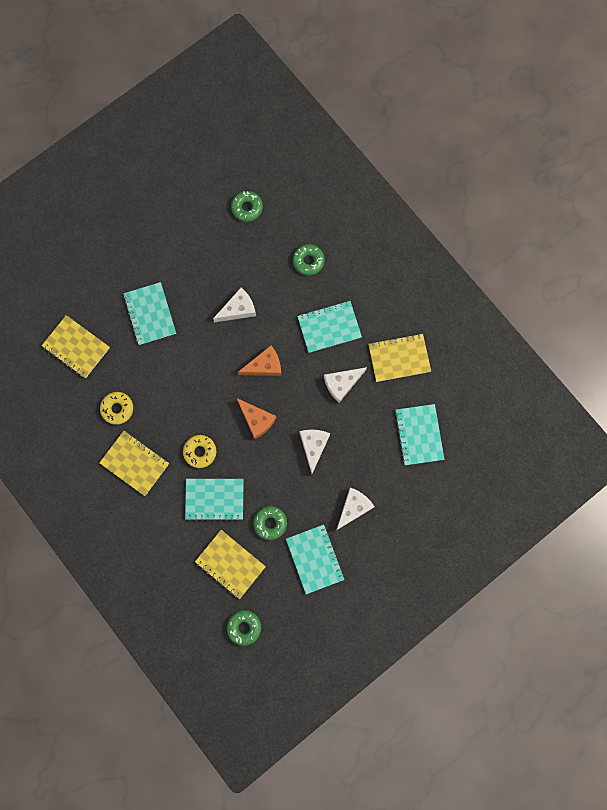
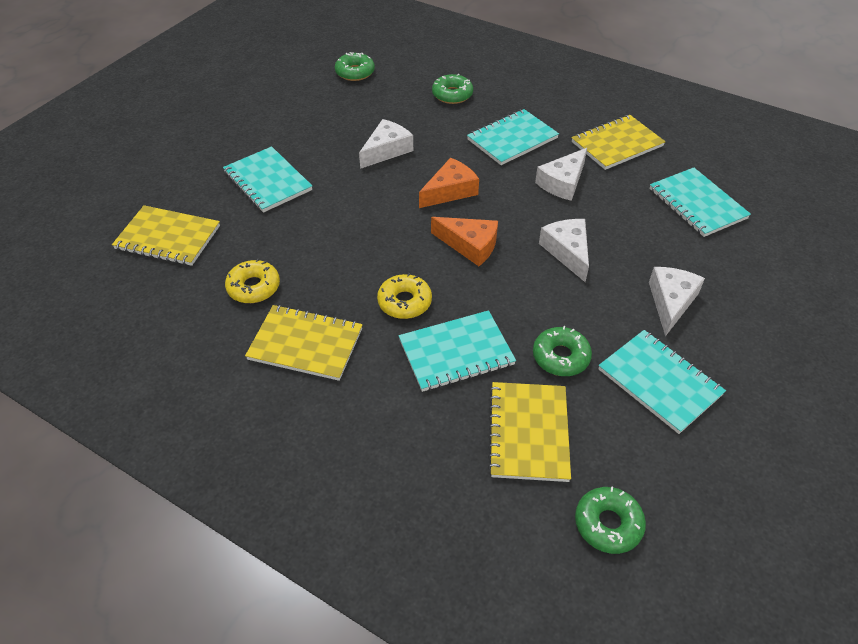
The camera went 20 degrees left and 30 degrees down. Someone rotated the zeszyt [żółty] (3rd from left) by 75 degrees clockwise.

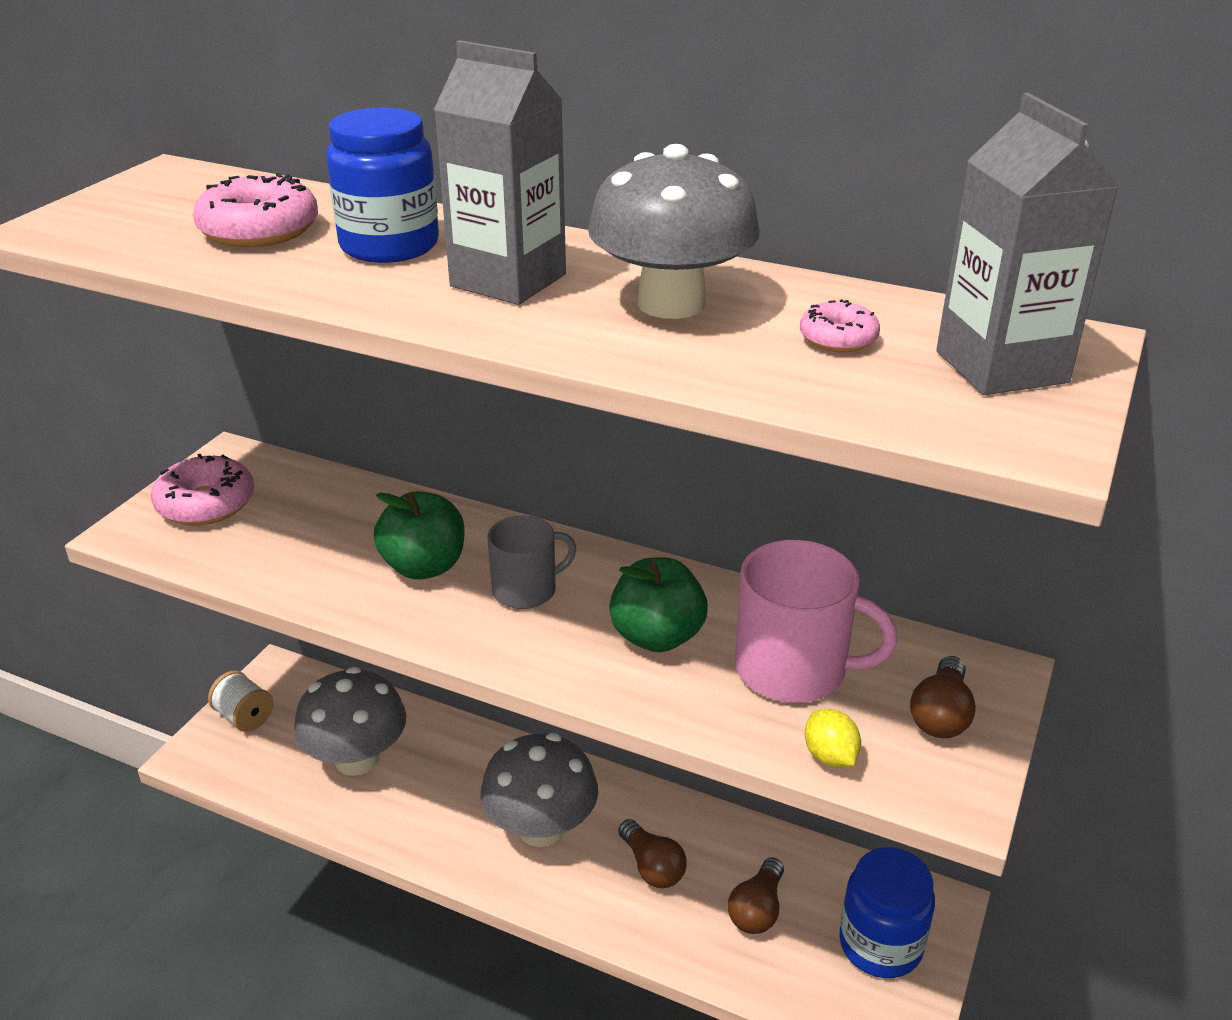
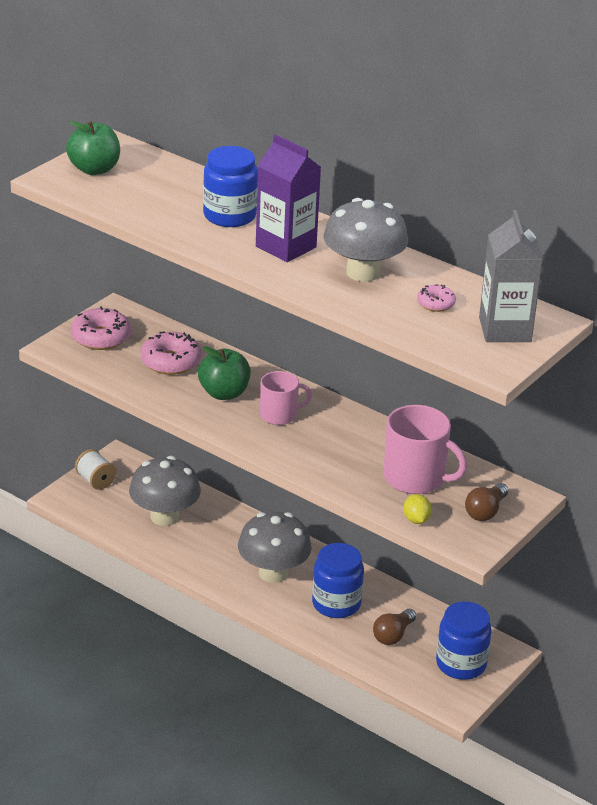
The camera went 10 degrees right and 0 degrees up. Someone carried the donut [różowy] (2nd from left). Someone carried the jabłko [zielony] (2nd from left in the first image). Someone swapped the żarówka [brązowy] (1st from left) for the słoik [niebieski] (2nd from left). Someone repainted the karton mleka [szary] (1st from left), which became the karton mleka [fioletowy]. Someone repainted the kubek [szary], which became the kubek [różowy] (1st from left).

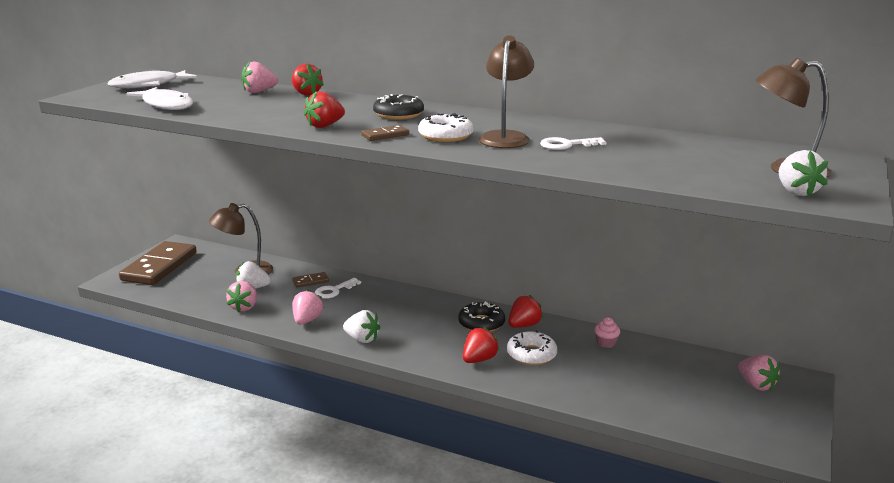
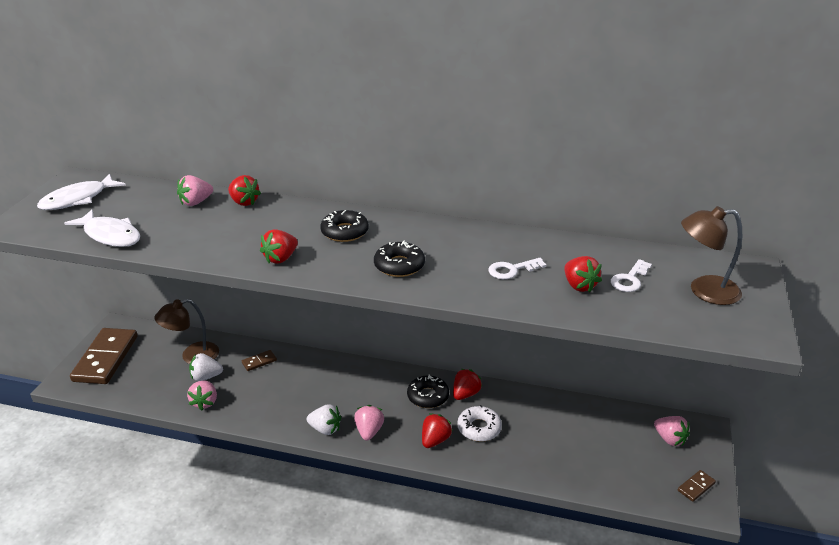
The camera went 10 degrees left and 10 degrees up. Someone took away the lampka [brązowy] (2nd from left). Someone took away the muffinka [różowy]. Someone took away the truskawka [biały] (3rd from left). Someone put down the truskawka [czerwony] (5th from left). Someone carried the truskawka [różowy] (3rd from left). Someone carried the klucz [biały] (1st from left in the first image). Someone carried the kostka domina [brązowy] (3rd from left). Someone repainted the donut [biały] (1st from left), which became the donut [czarny] (2nd from left).

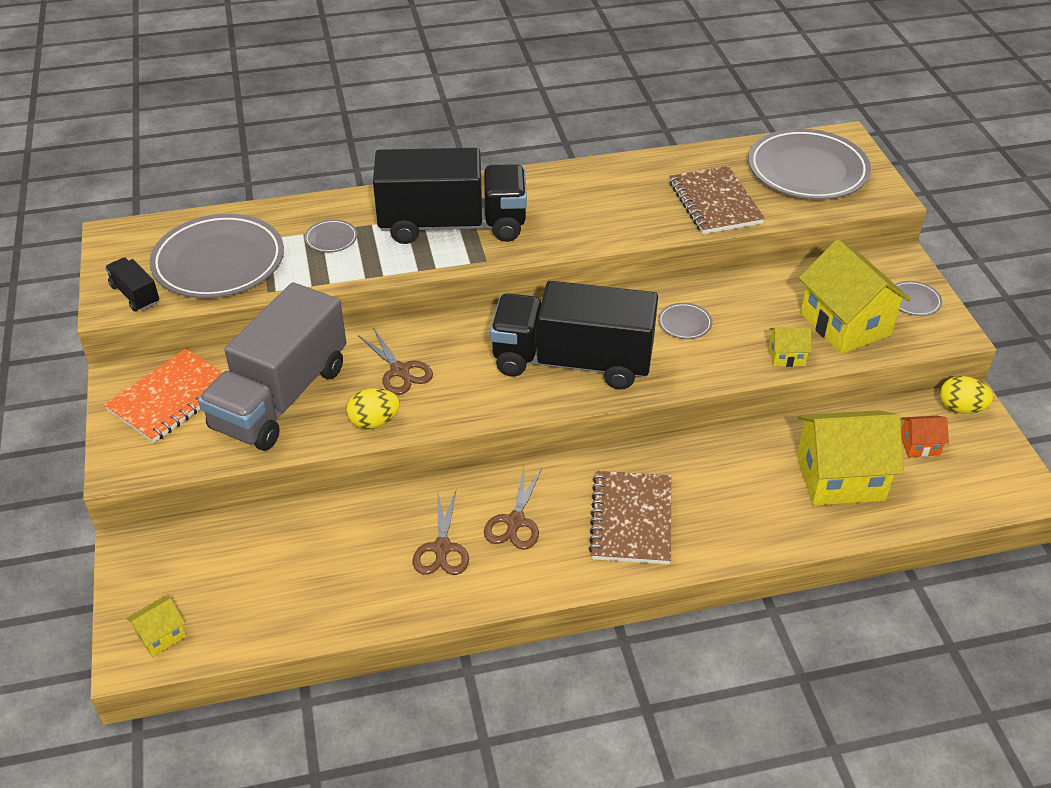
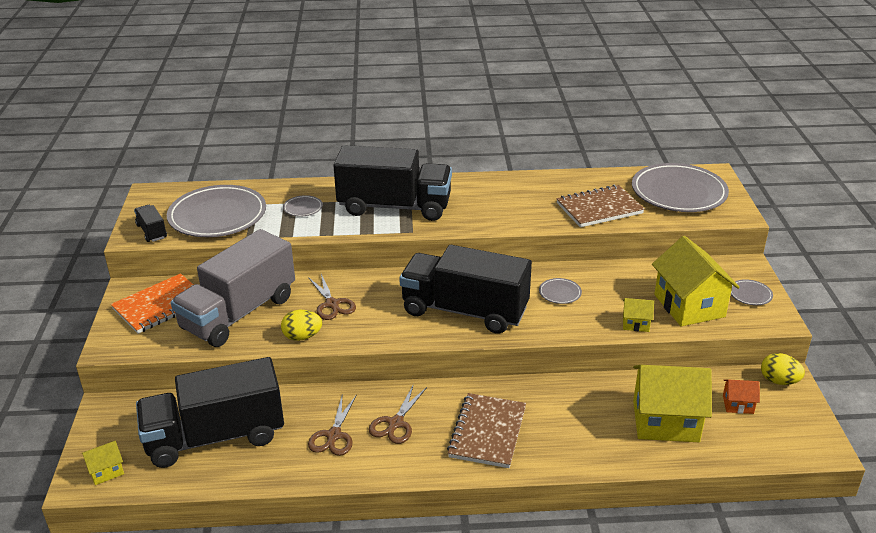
The camera went 10 degrees right and 10 degrees down. Someone put down the ciężarówka [czarny] (2nd from left). Someone rotated the zeszyt [brązowy] (2nd from left) by 75 degrees clockwise.

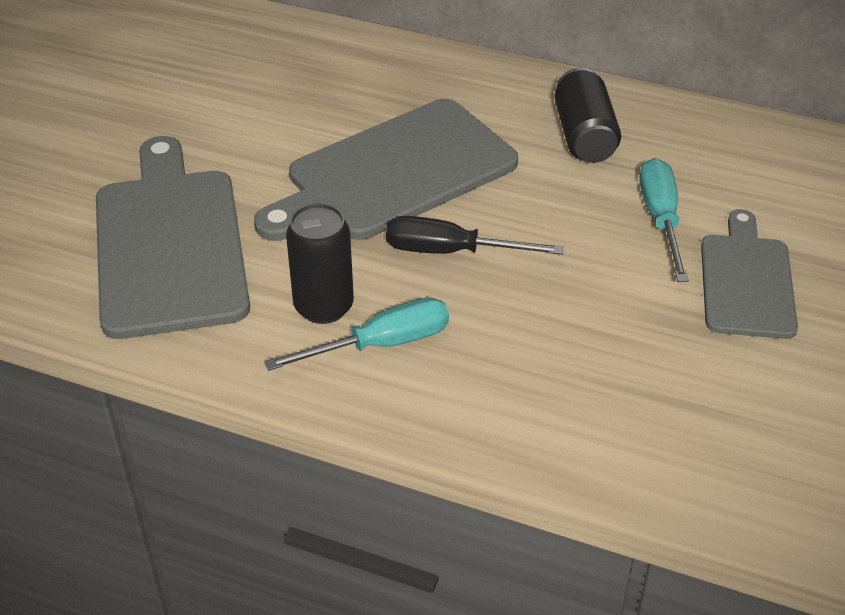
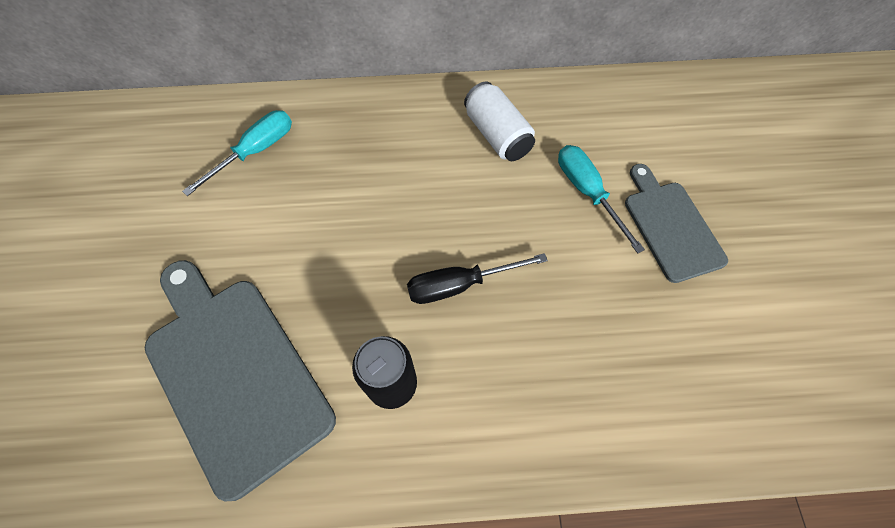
The camera went 25 degrees left and 20 degrees up. Someone took away the deska do krojenia [szary] (2nd from left). Someone carried the śrubokręt [turkusowy] (1st from left). Someone repainted the puszka [czarny] (2nd from left), which became the puszka [biały].

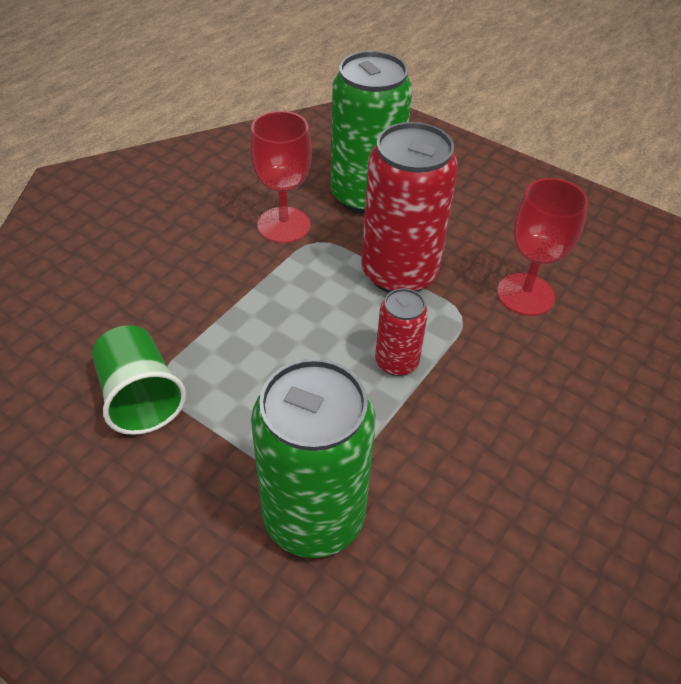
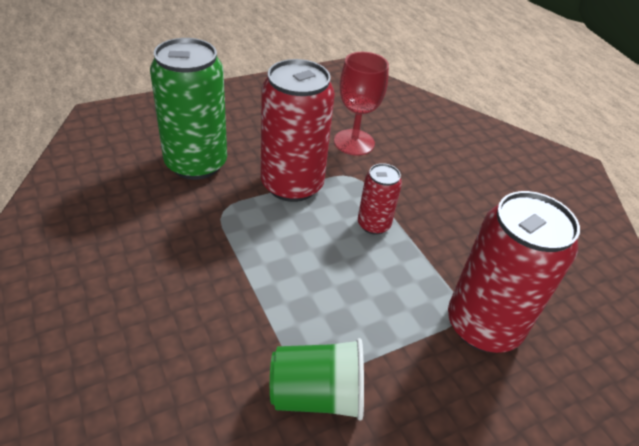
The camera went 65 degrees left and 5 degrees down. Someone took away the kielich [czerwony] (1st from left). Someone repainted the puszka [zielony] (1st from left), which became the puszka [czerwony] (3rd from left).

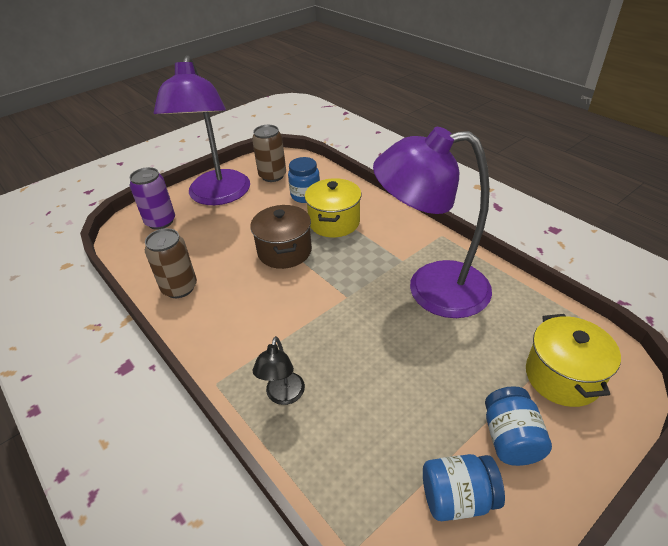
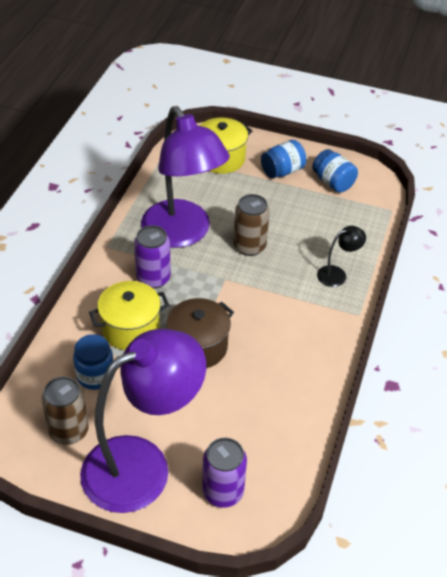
The camera went 125 degrees left and 5 degrees up. Someone put down the puszka [fioletowy] (1st from left). Someone carried the puszka [brązowy] (1st from left in the first image).

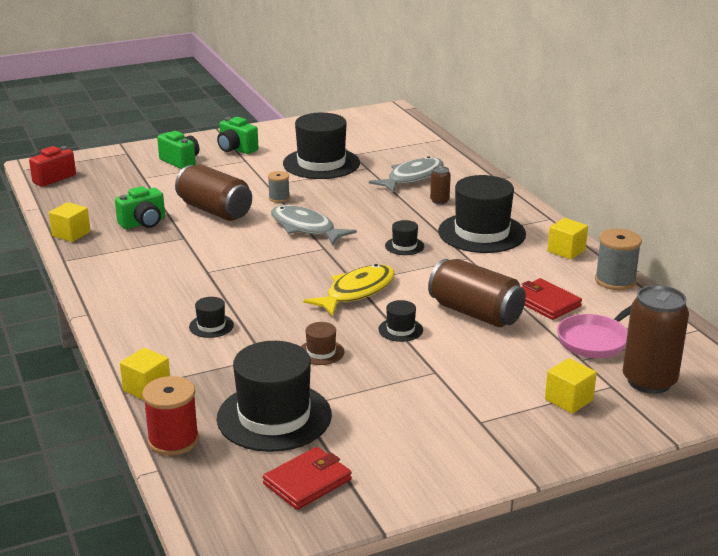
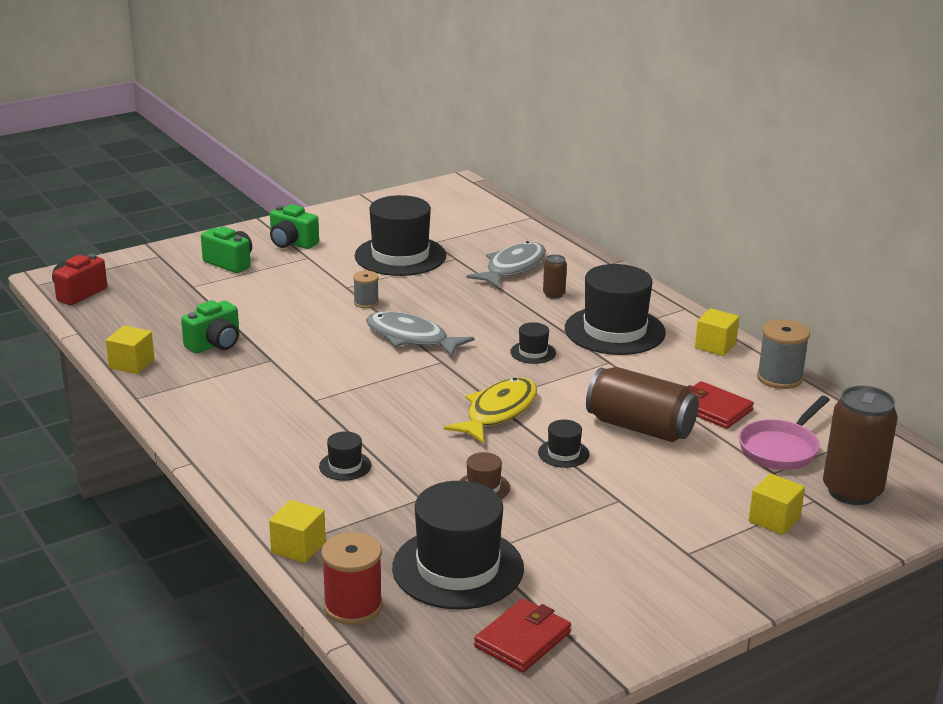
The camera went 10 degrees left and 0 degrees up. Someone took away the puszka [brązowy] (1st from left).

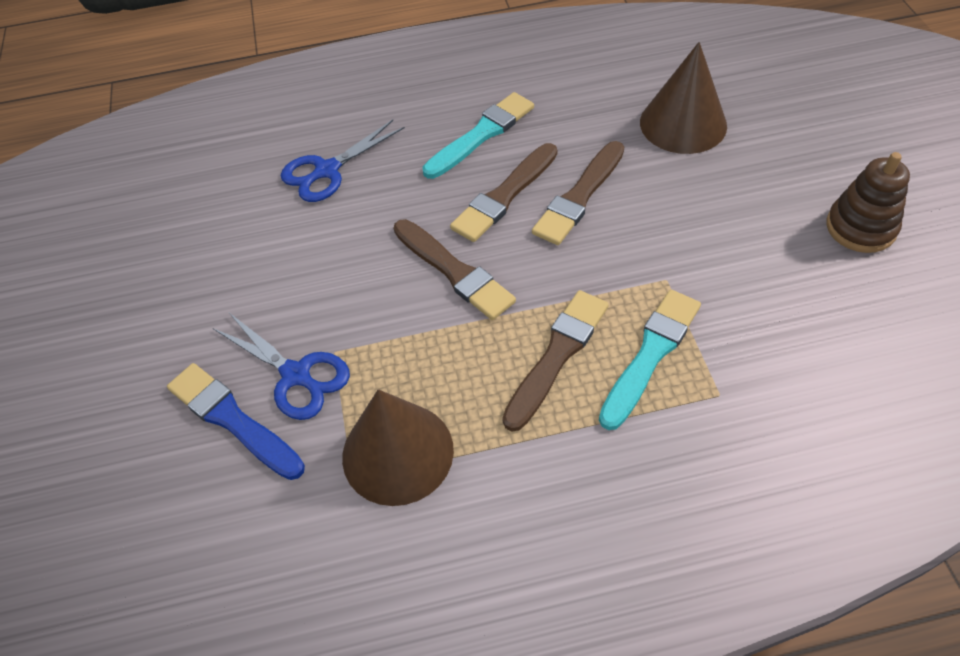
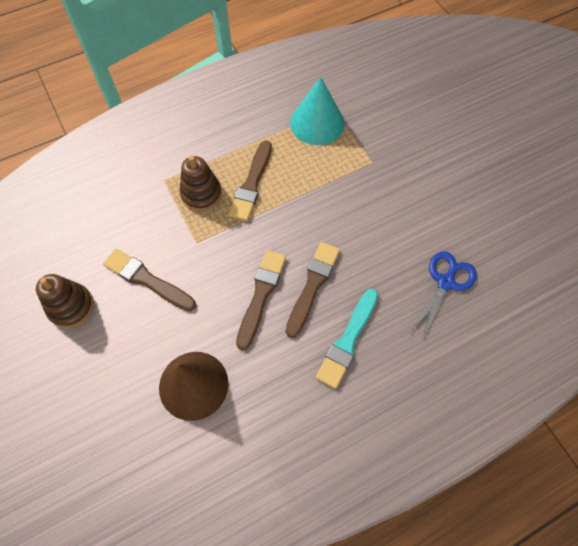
The camera went 160 degrees right and 10 degrees up. Someone took away the pędzel [niebieski]. Someone took away the nożyczki [niebieski] (1st from left). Someone carried the pędzel [brązowy] (1st from left). Someone swapped the pędzel [turkusowy] (2nd from left) for the zabawka nakładanka [brązowy] (2nd from left). Someone repainted the stożek [brązowy] (1st from left), which became the stożek [turkusowy].

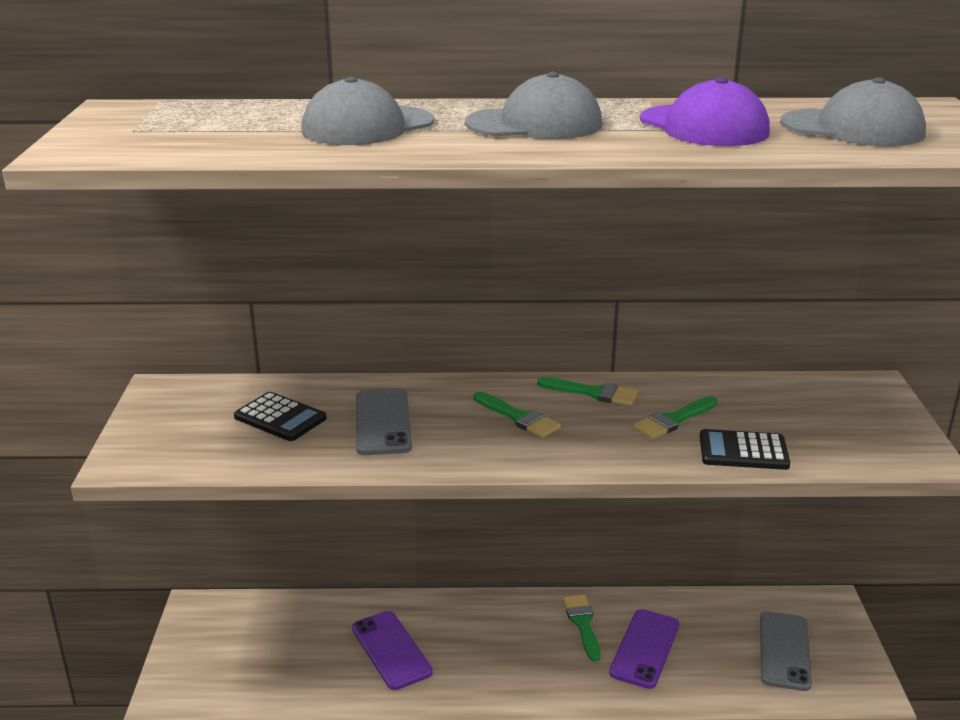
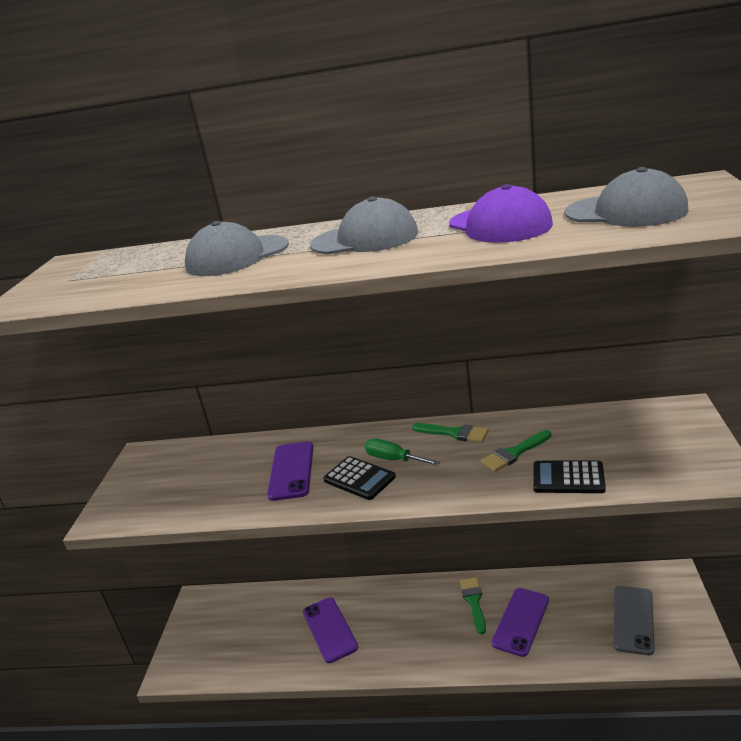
The camera went 10 degrees right and 0 degrees up. Someone carried the kalkulator [czarny] (1st from left). Someone swapped the pędzel [zielony] (1st from left) for the śrubokręt [zielony]. Someone repainted the telefon [szary] (1st from left), which became the telefon [fioletowy] (1st from left).

